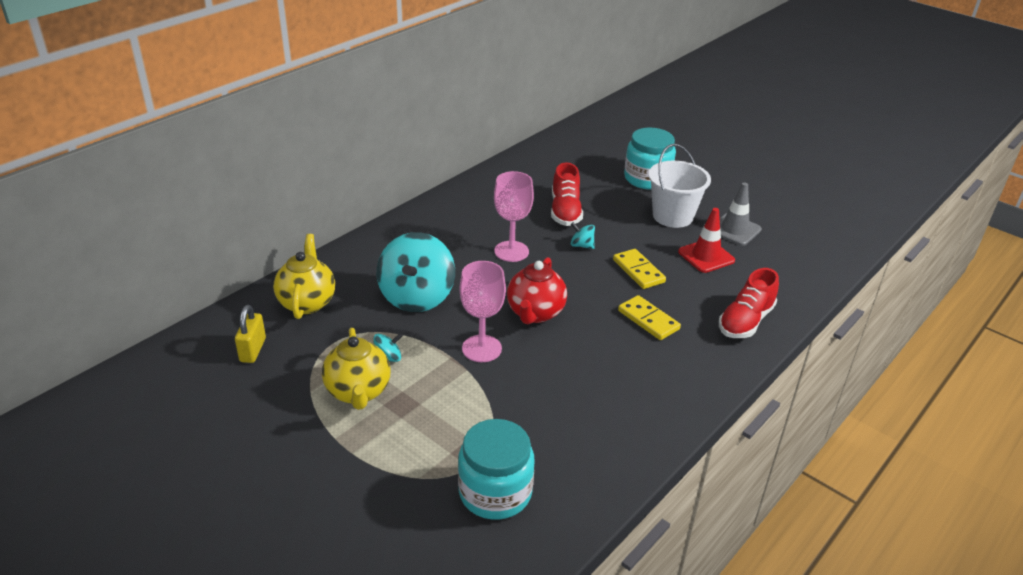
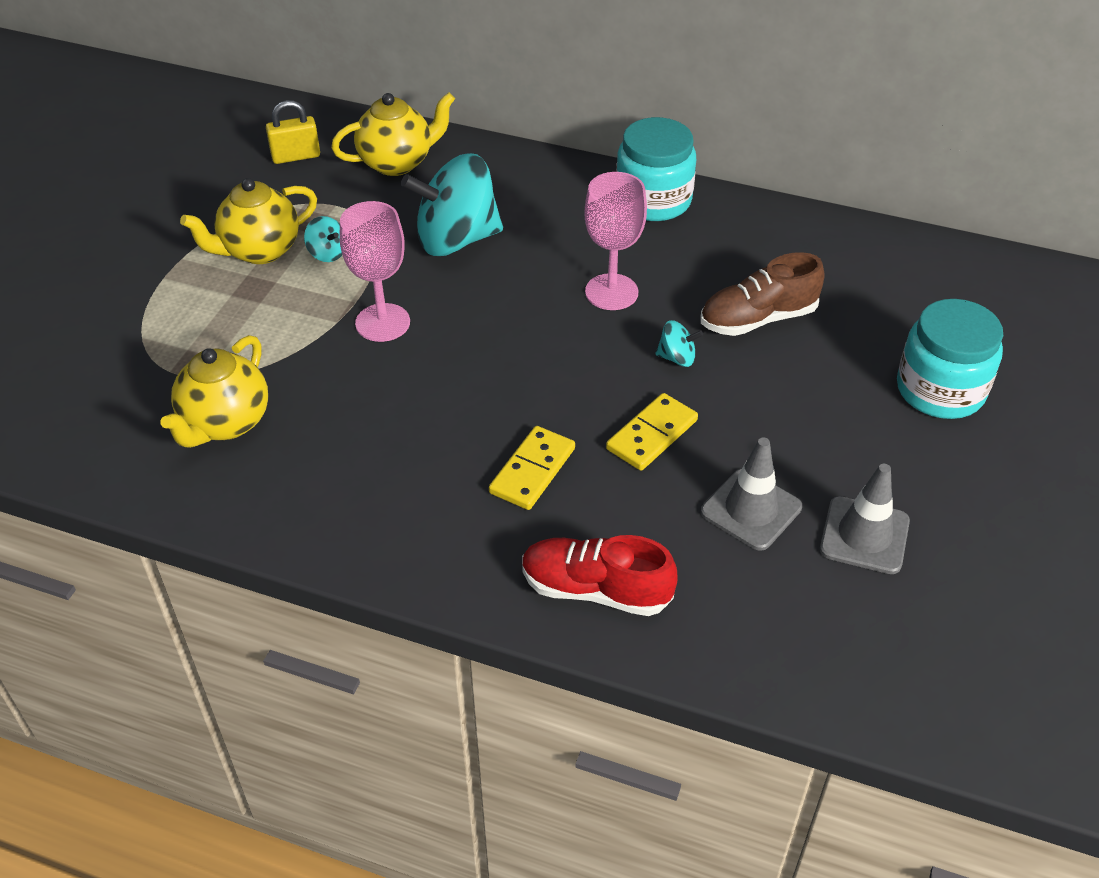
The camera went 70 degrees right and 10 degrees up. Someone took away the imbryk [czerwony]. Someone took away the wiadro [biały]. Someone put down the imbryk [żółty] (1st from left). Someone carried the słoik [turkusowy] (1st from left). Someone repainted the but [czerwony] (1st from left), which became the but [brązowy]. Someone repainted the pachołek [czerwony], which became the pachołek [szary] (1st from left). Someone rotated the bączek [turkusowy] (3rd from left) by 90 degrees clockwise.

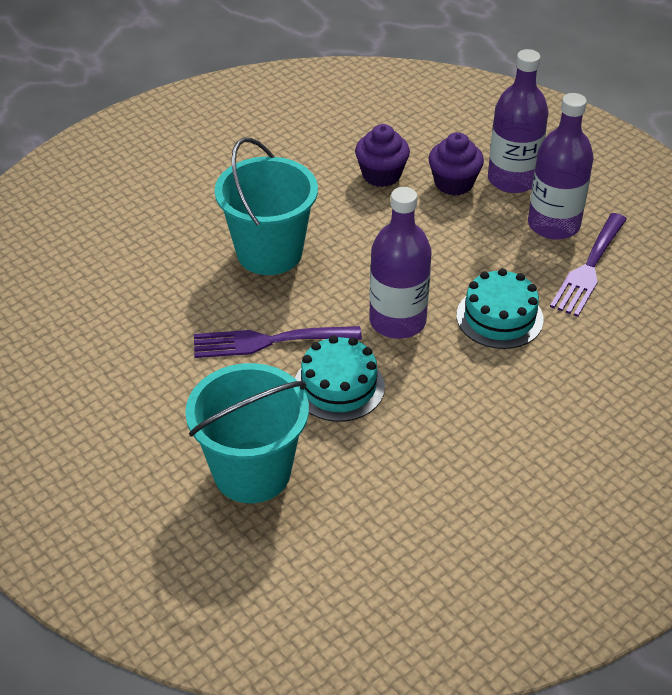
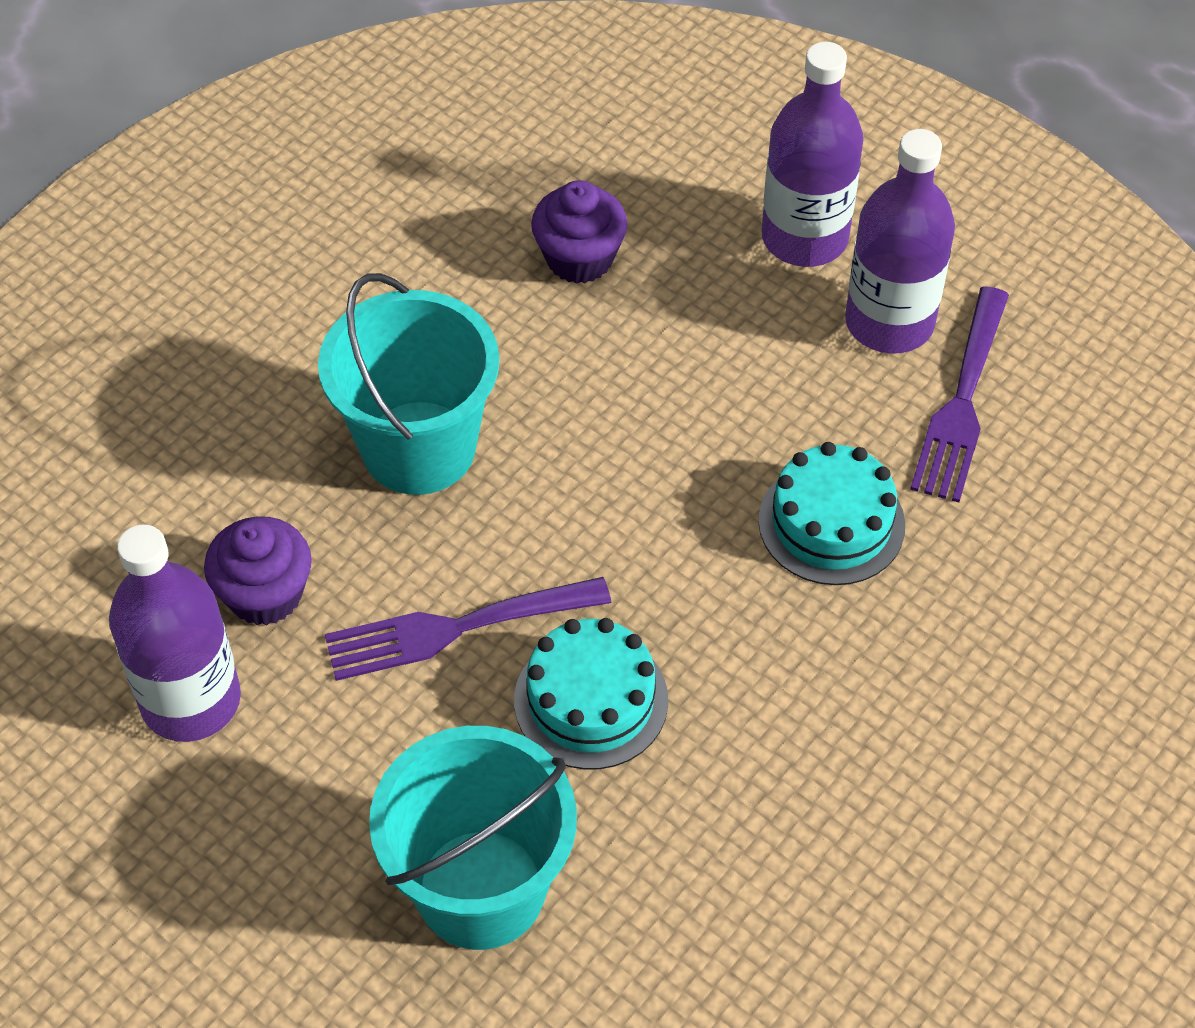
The camera went 10 degrees left and 10 degrees up. Someone carried the butelka [fioletowy] (1st from left). Someone carried the muffinka [fioletowy] (2nd from left in the first image).

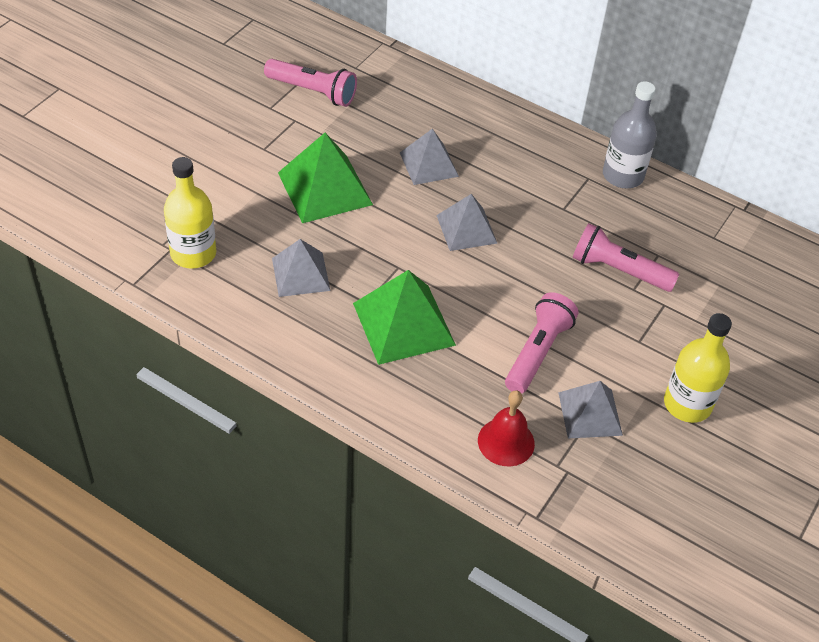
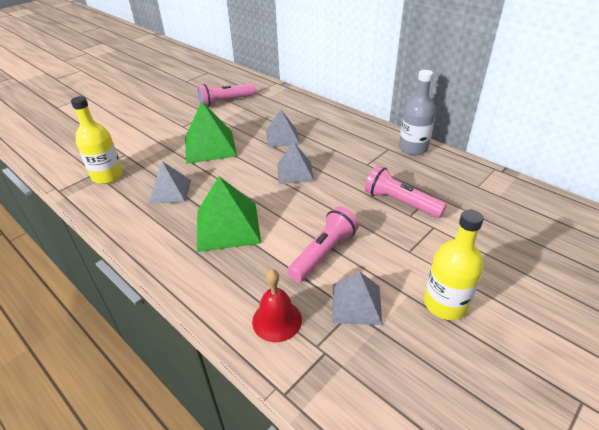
The camera went 15 degrees right and 10 degrees down. Someone rotated the latarka [różowy] (1st from left) by 120 degrees clockwise.

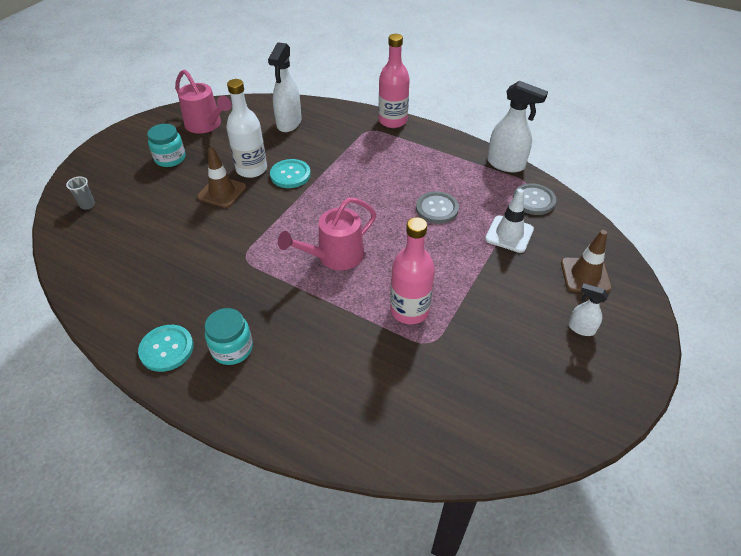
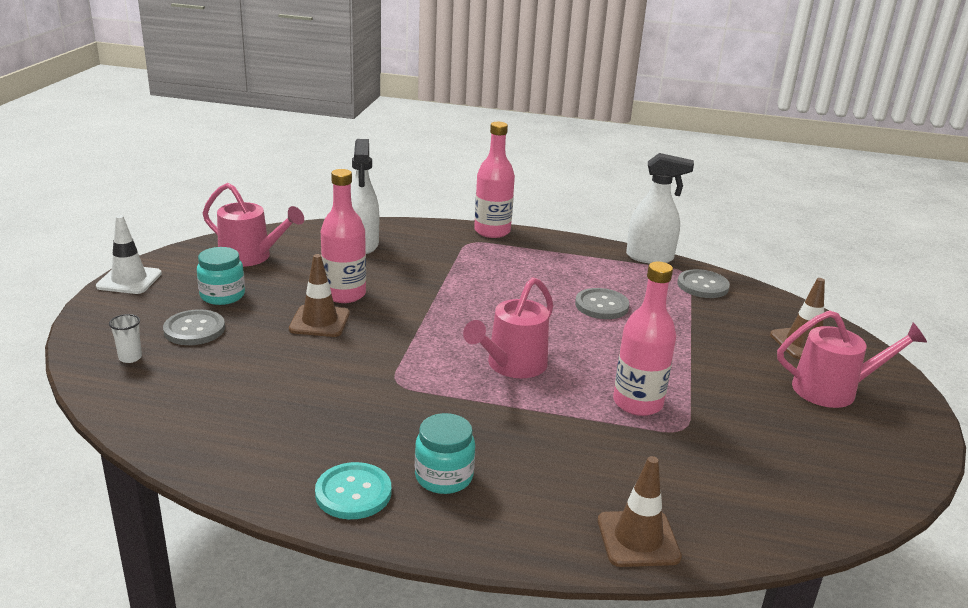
The camera went 20 degrees left and 20 degrees down. Someone took away the guzik [turkusowy] (2nd from left). Someone put down the guzik [szary] (1st from left). Someone put down the pachołek [brązowy] (2nd from left). Someone carried the pachołek [biały]. Someone swapped the spryskiwacz [biały] (3rd from left) for the konewka [różowy] (3rd from left). Someone repainted the szklanka [szary], which became the szklanka [biały]. Someone repainted the butelka [biały], which became the butelka [różowy] (1st from left).

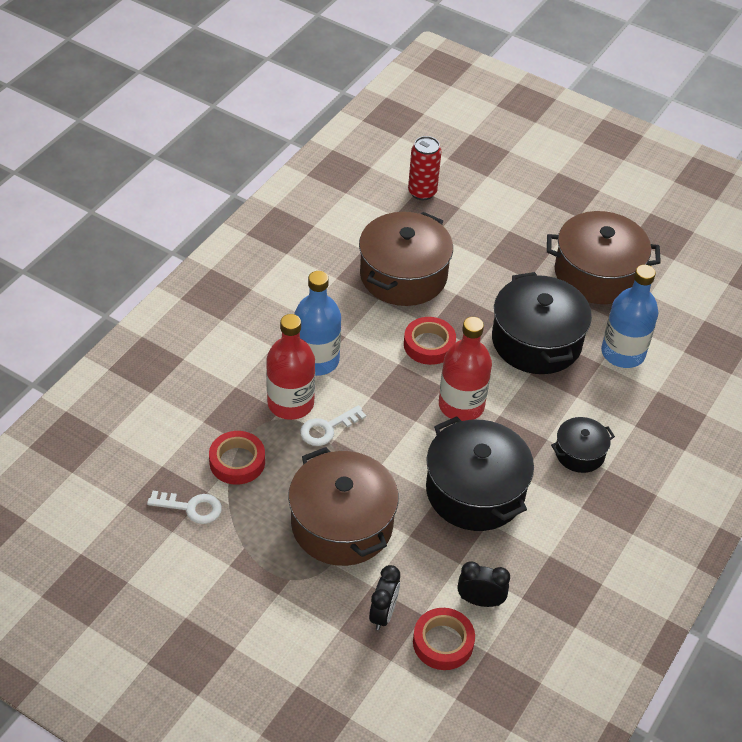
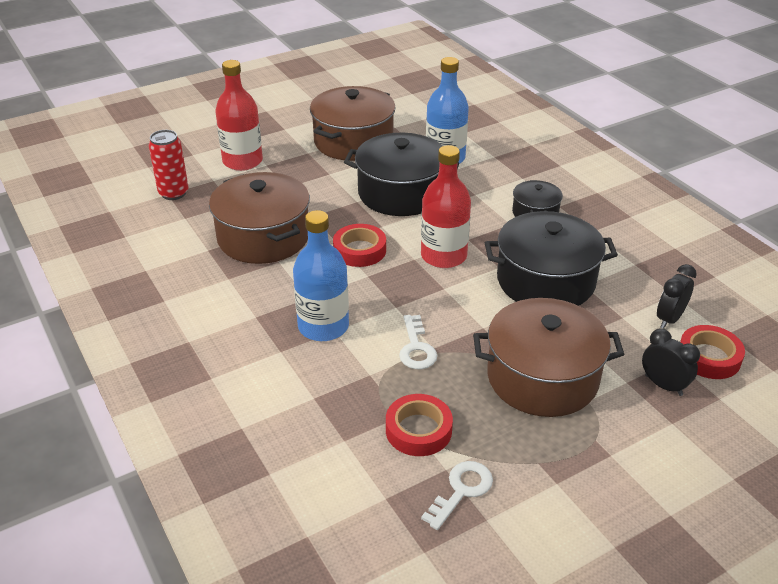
The camera went 60 degrees left and 10 degrees down. Someone carried the butelka [czerwony] (1st from left).

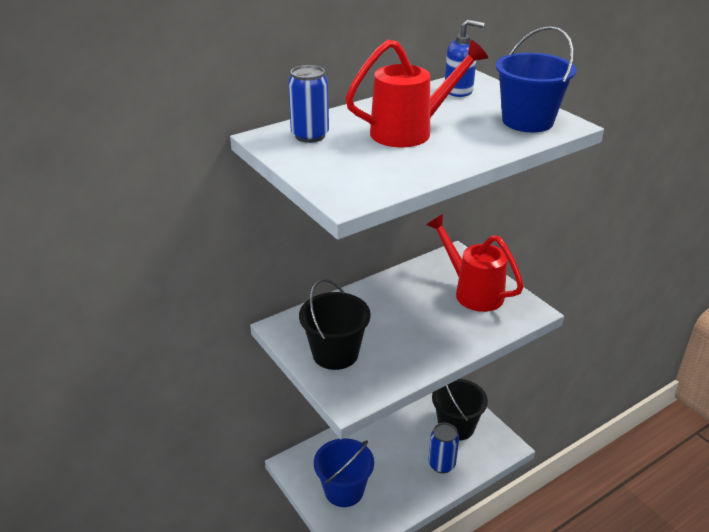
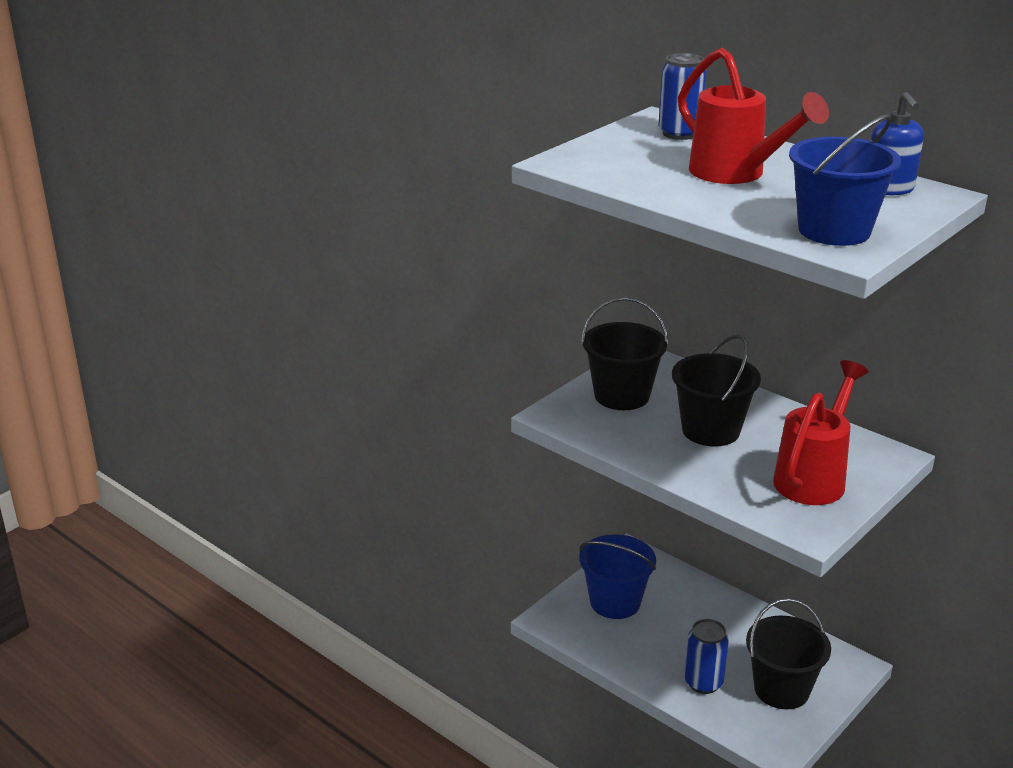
The camera went 75 degrees right and 5 degrees down. Someone put down the wiadro [czarny] (2nd from left).

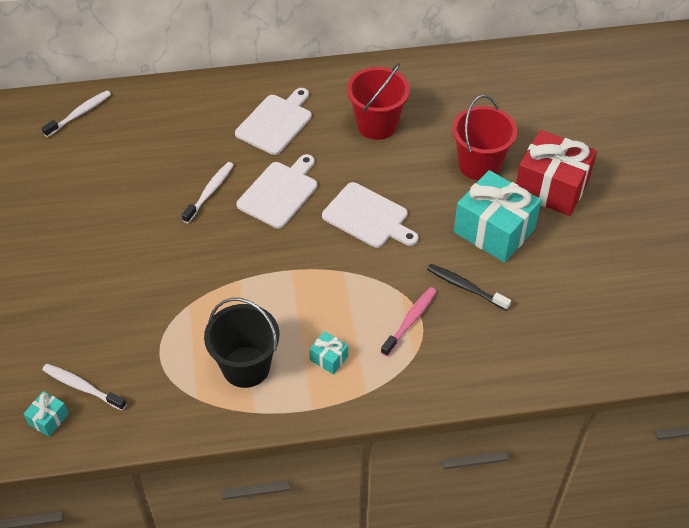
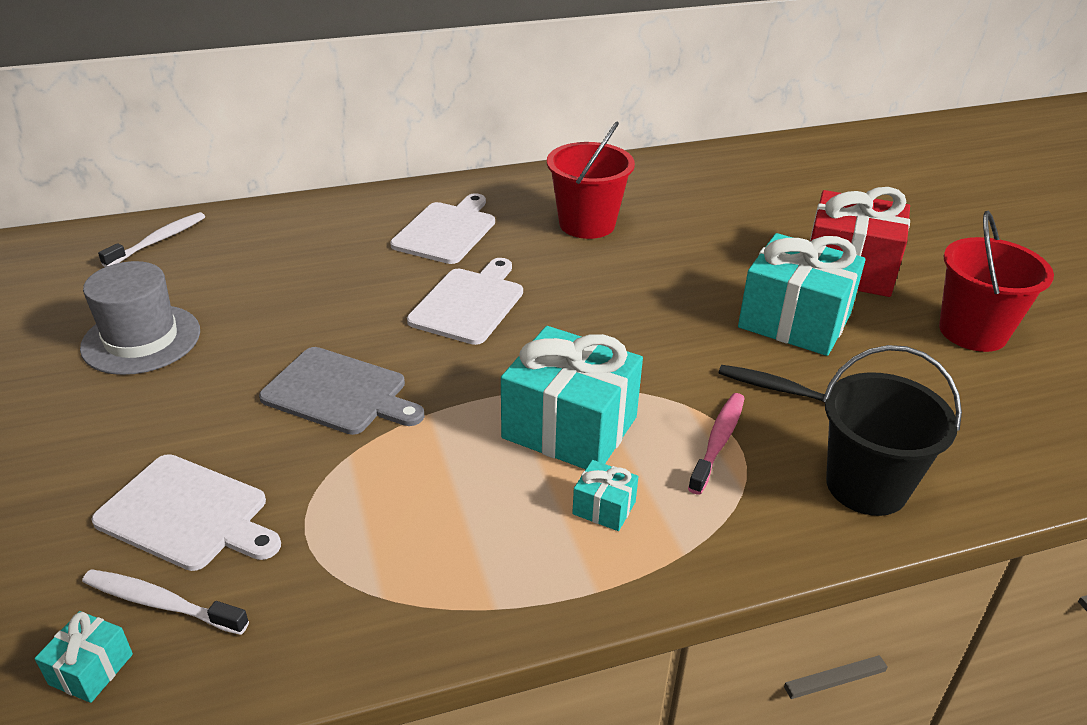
The camera went 10 degrees left and 15 degrees down. Someone took away the szczoteczka do zębów [biały] (3rd from left). Someone put down the kapelusz [szary]. Someone put down the deska do krojenia [szary]. Someone put down the prezent [turkusowy] (2nd from left). Someone carried the wiadro [czarny]. Someone carried the deska do krojenia [biały] (3rd from left in the first image). Someone carried the wiadro [czerwony] (2nd from left).

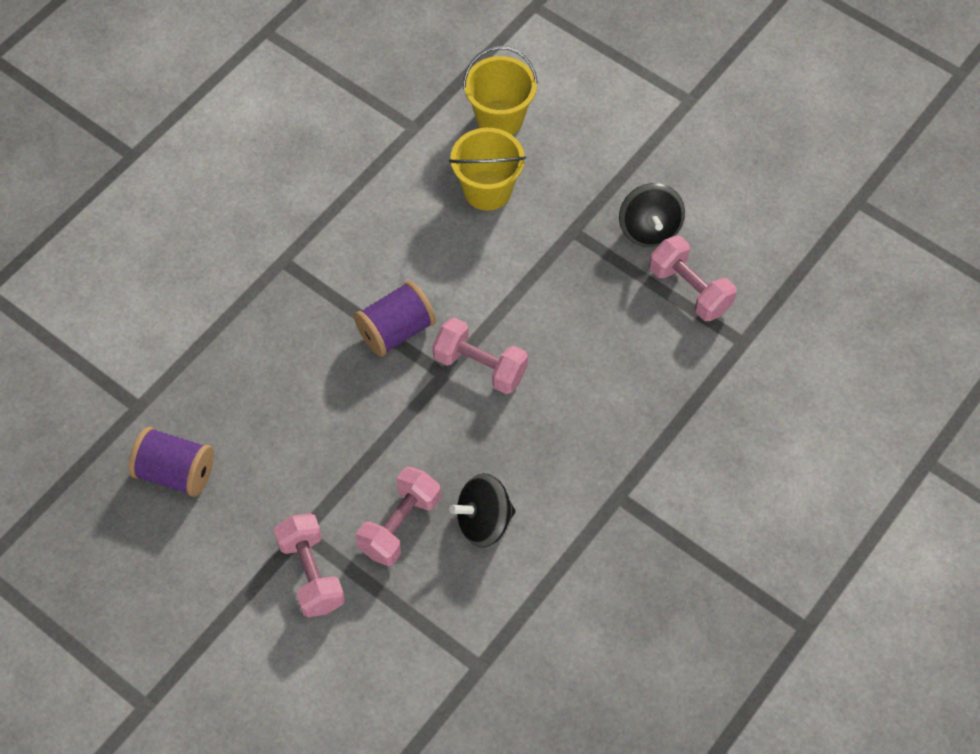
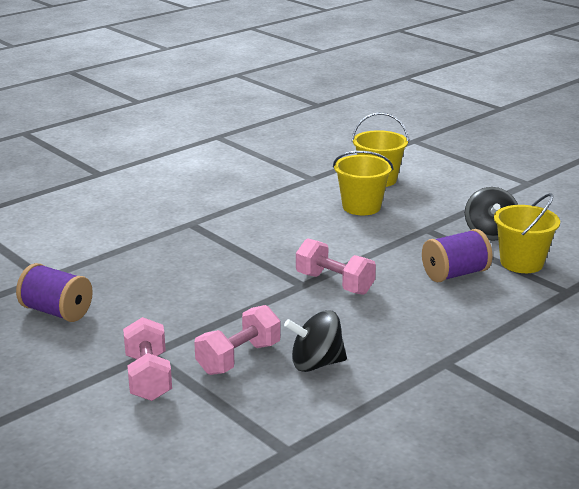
The camera went 10 degrees right and 35 degrees down. Someone carried the szpulka [fioletowy] (2nd from left). Someone swapped the hantel [różowy] (4th from left) for the wiadro [żółty] (3rd from left).

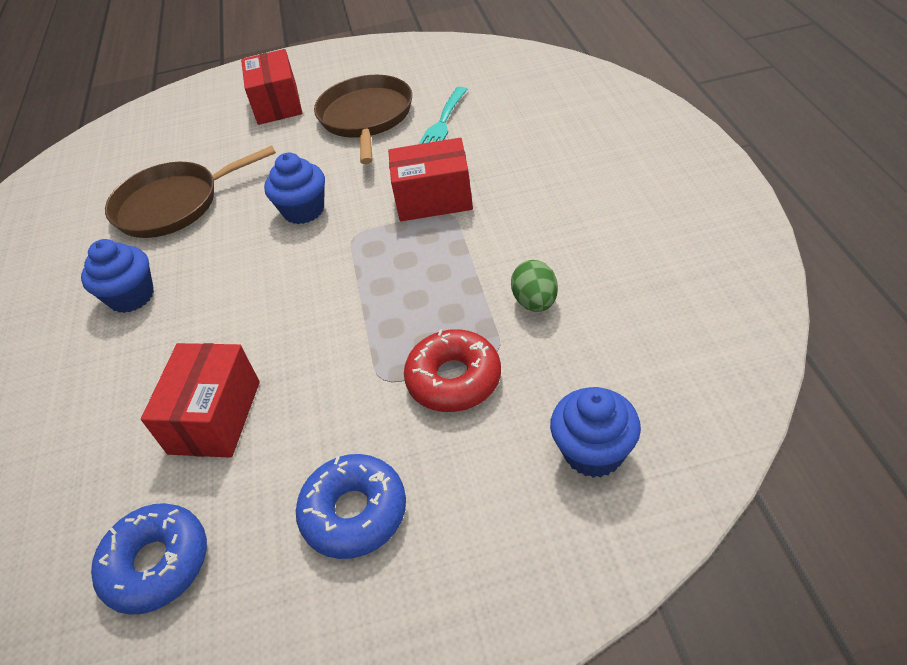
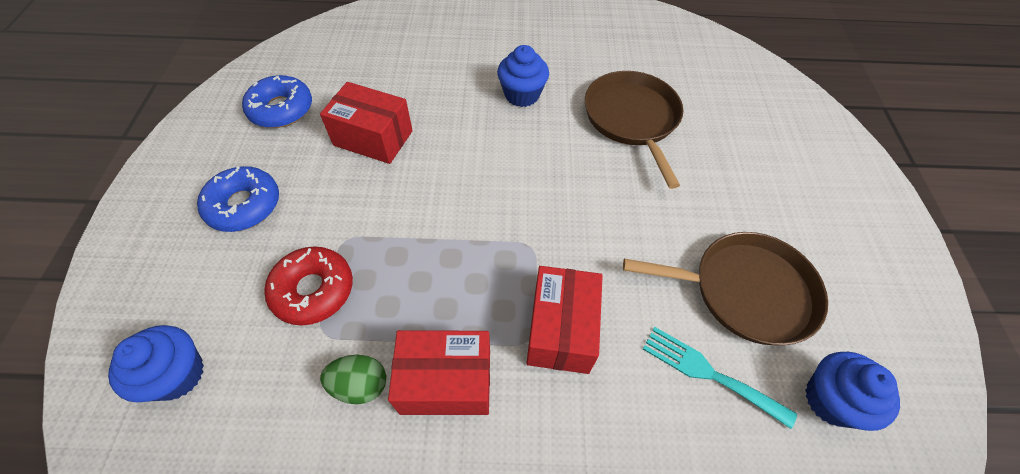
The camera went 95 degrees right and 10 degrees up. Someone carried the pudełko [czerwony] (2nd from left). Someone carried the muffinka [niebieski] (2nd from left in the first image).

